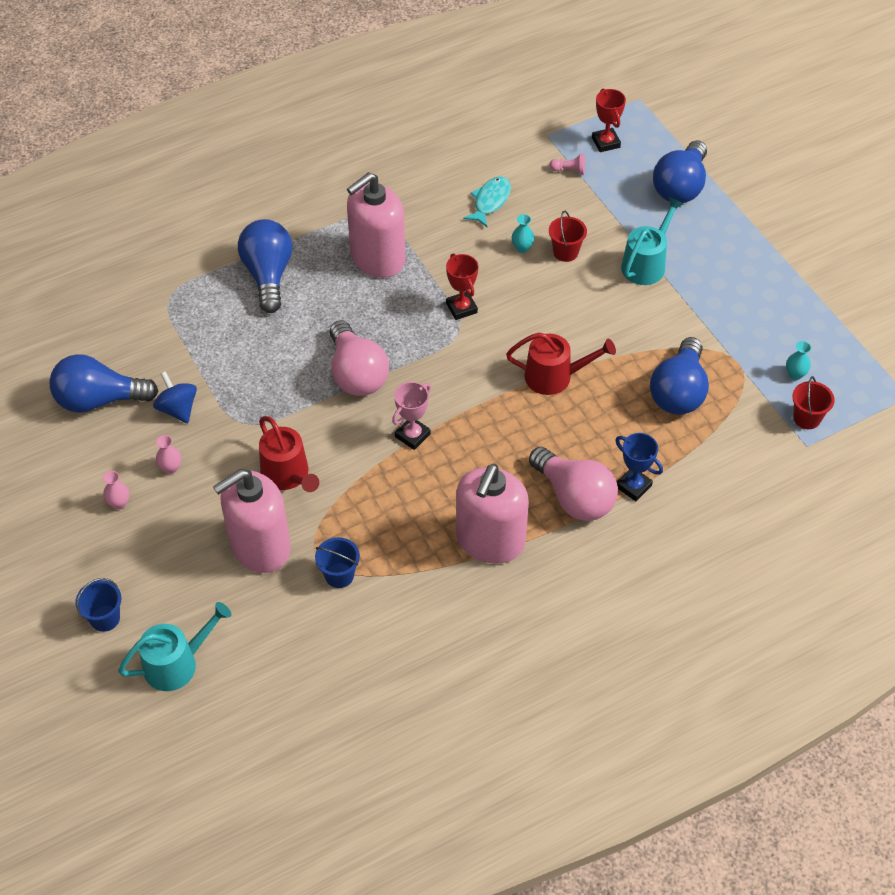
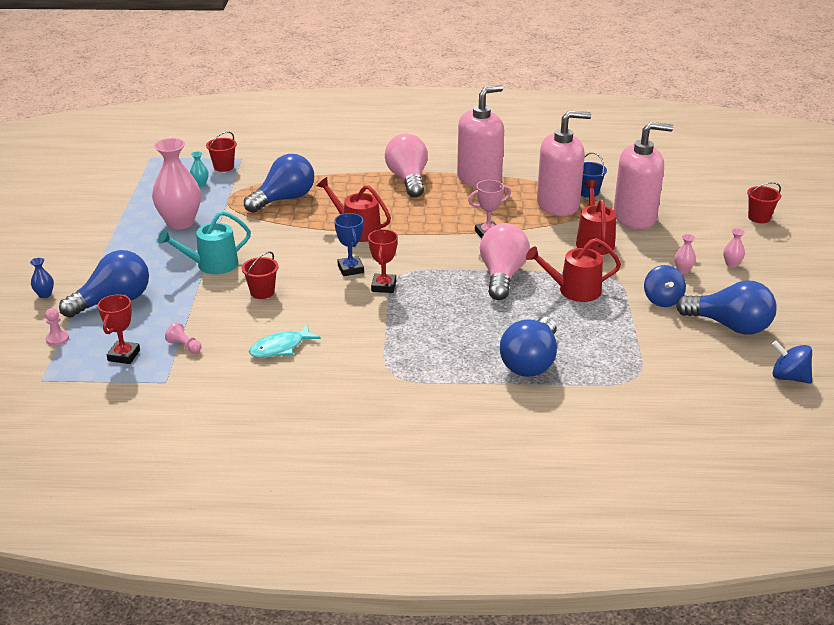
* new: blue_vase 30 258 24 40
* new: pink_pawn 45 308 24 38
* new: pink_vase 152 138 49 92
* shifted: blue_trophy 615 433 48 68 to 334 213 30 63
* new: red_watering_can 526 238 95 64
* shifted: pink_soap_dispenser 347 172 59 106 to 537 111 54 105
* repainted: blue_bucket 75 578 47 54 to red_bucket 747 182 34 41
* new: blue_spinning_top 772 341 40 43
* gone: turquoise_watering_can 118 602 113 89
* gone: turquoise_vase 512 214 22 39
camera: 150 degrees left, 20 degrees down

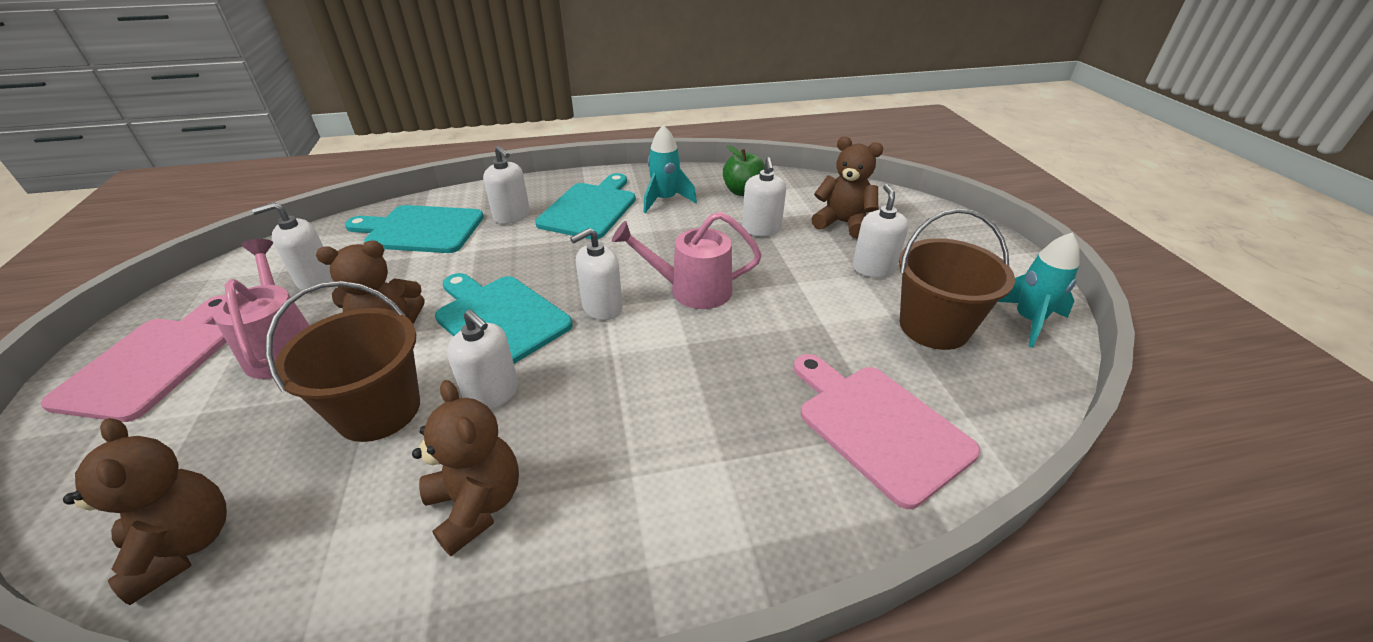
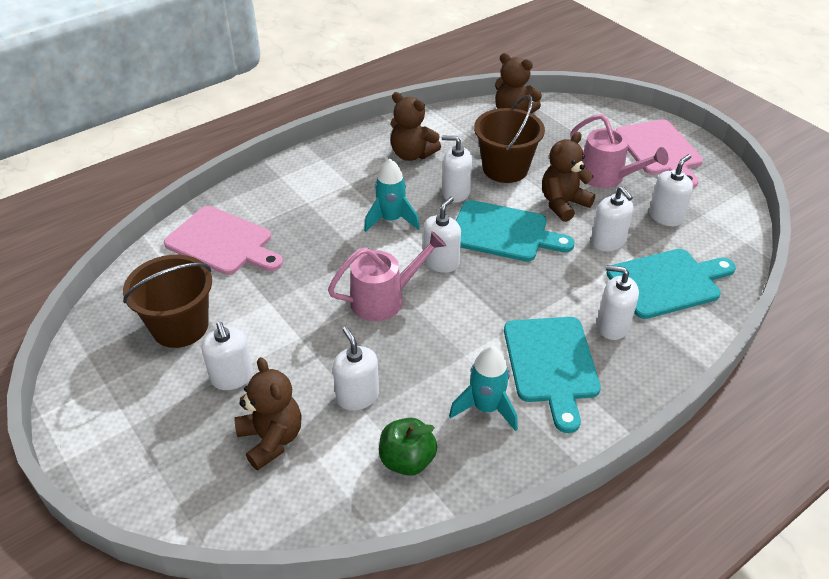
* rotated: brown_teddy_bear 811 137 72 102 = 235 357 67 113 120 degrees counterclockwise
* shifted: turquoise_rocket 998 233 82 115 to 364 159 56 73
* new: white_soap_dispenser 591 186 42 65
camera: 155 degrees right, 5 degrees up

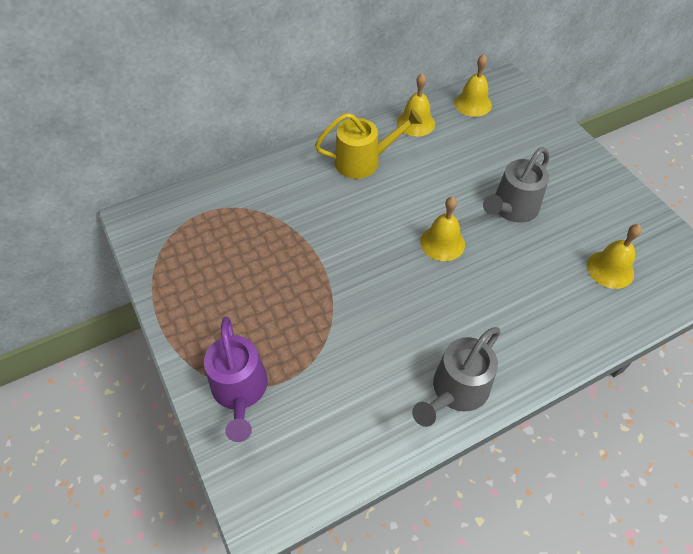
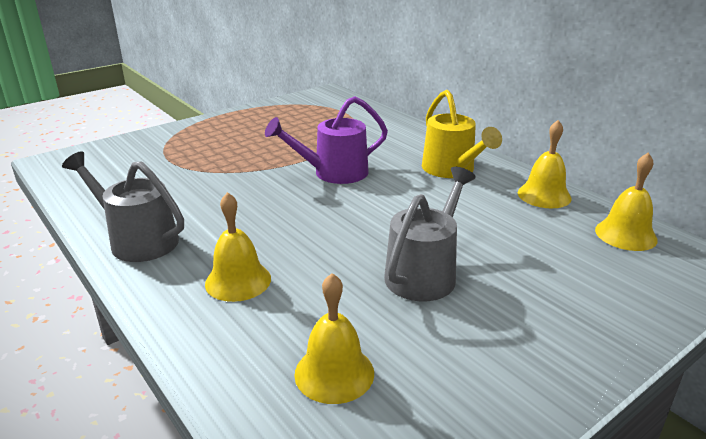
* shifted: yellow_bell 420 197 45 64 to 205 192 66 110
* shifted: purple_watering_can 204 317 64 125 to 265 96 123 88
* rotated: grey_watering_can 483 147 67 76 = 384 167 92 134 90 degrees clockwise
camera: 80 degrees right, 25 degrees down

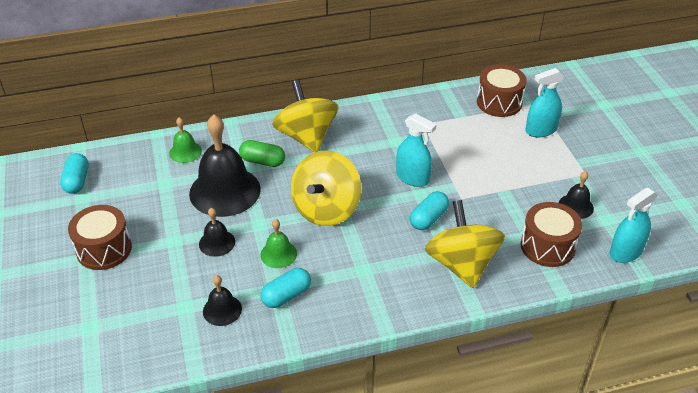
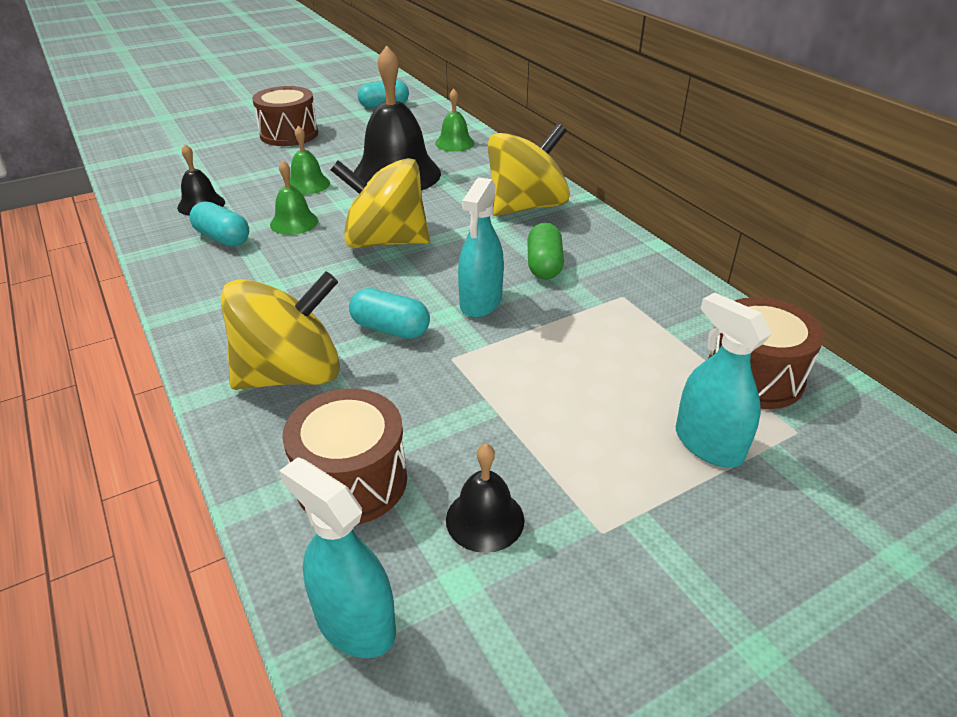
* repainted: black_bell 199 208 36 49 to green_bell 289 125 41 70
* shifted: green_capsule 239 140 46 27 to 527 223 37 57
camera: 75 degrees right, 5 degrees down

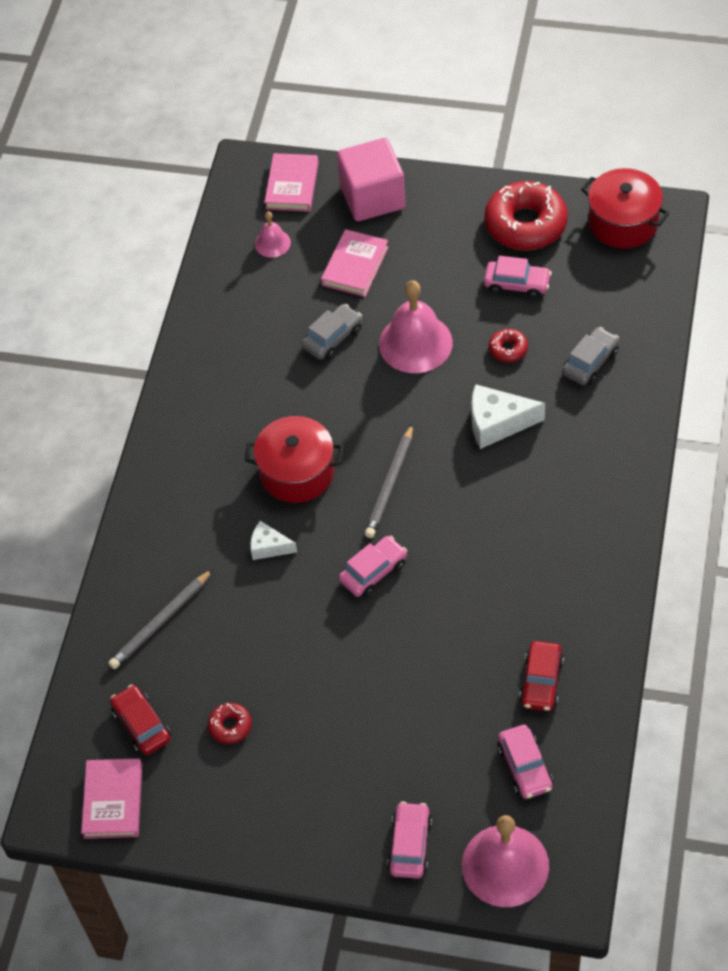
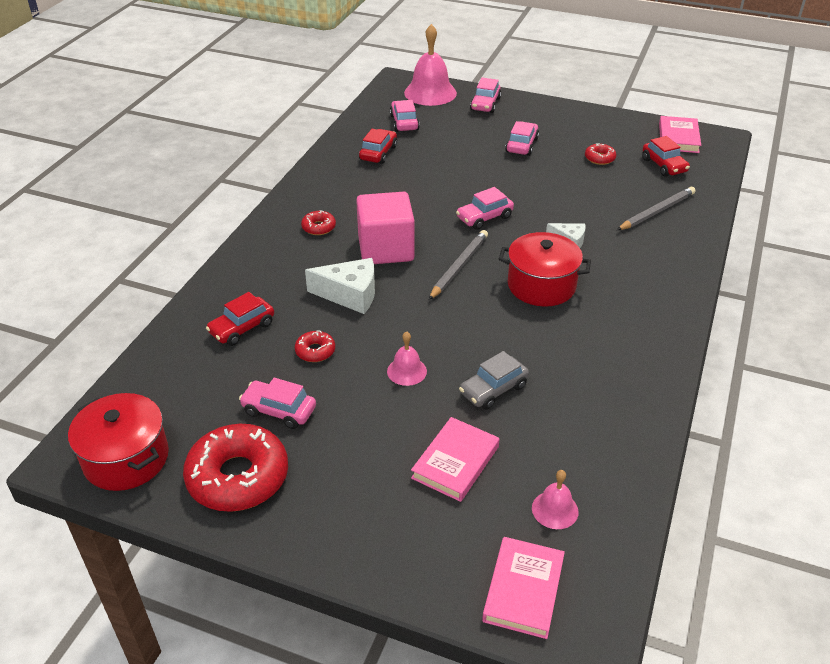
* repainted: grey_car 562 327 57 58 to red_car 206 292 68 54
* new: red_donut 301 210 35 25
* shifted: pink_cube 337 138 68 83 to 356 192 59 72
* scaled: pink_bell 379 280 74 93 = 387 331 40 55 x0.51
* new: pink_car 505 121 34 35
camera: 175 degrees left, 15 degrees down

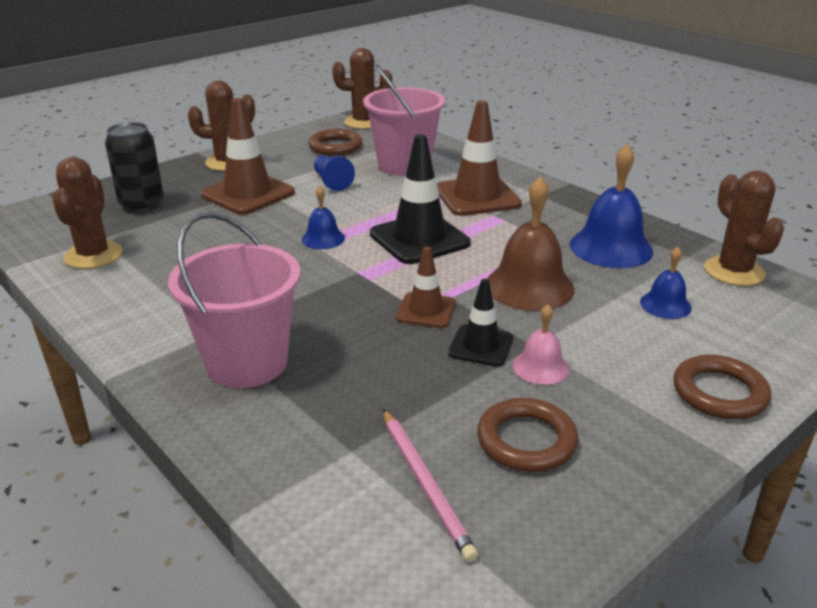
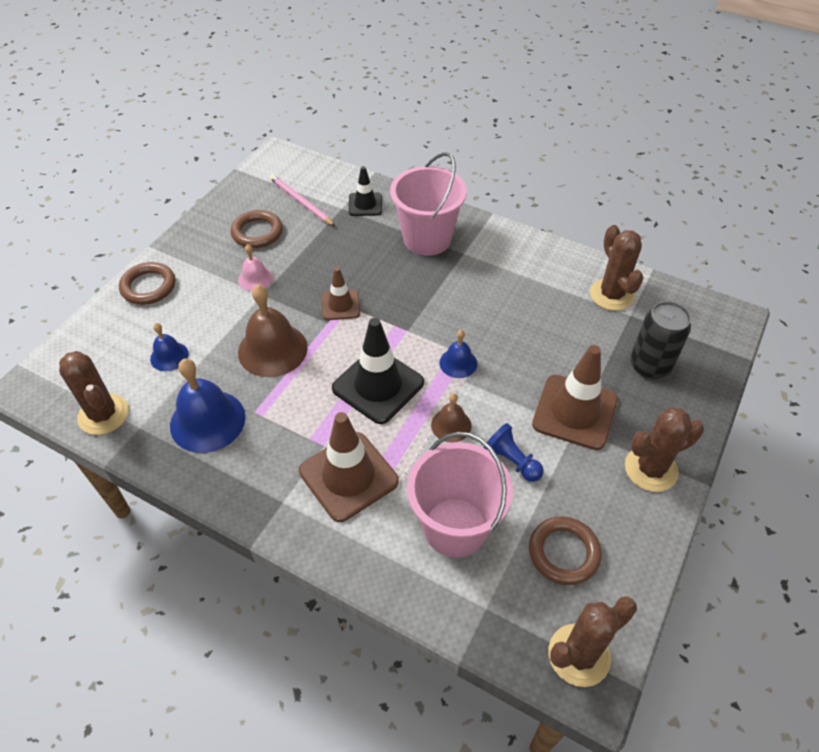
* shifted: black_traffic_cone 448 279 65 88 to 349 166 33 50
* new: brown_bell 431 393 41 50
camera: 160 degrees right, 20 degrees up

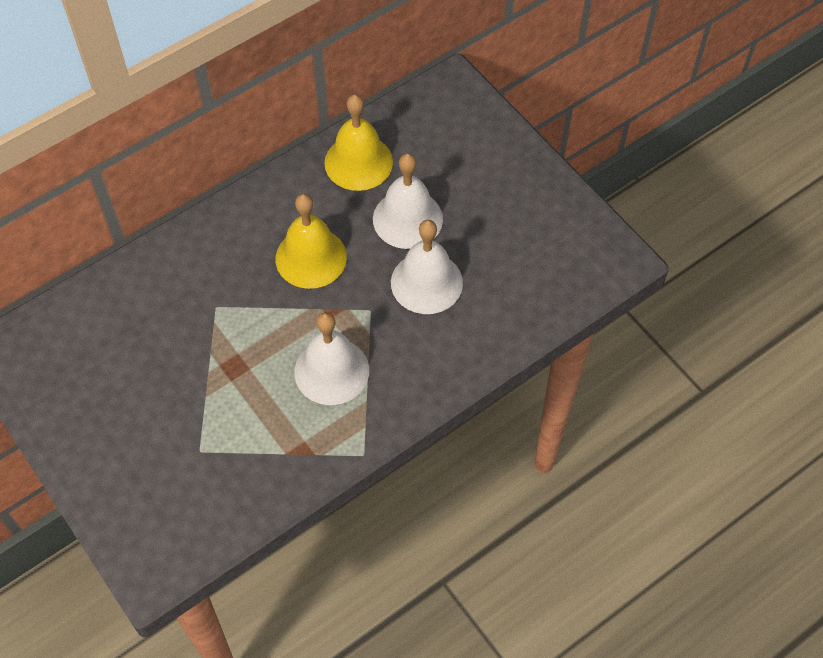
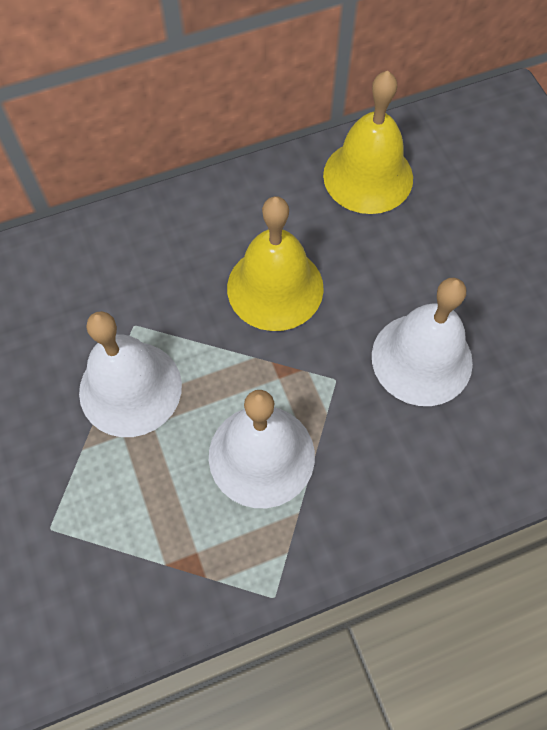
* shifted: white_bell 373 153 70 96 to 79 311 103 126
camera: 15 degrees right, 5 degrees up

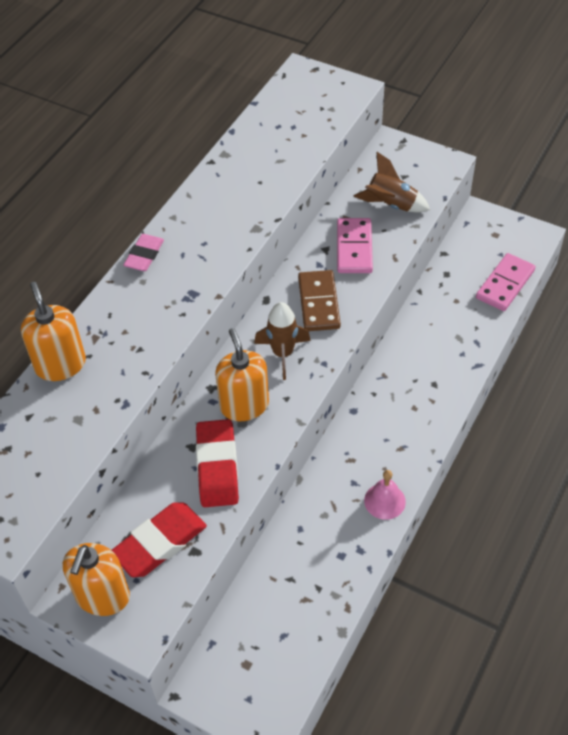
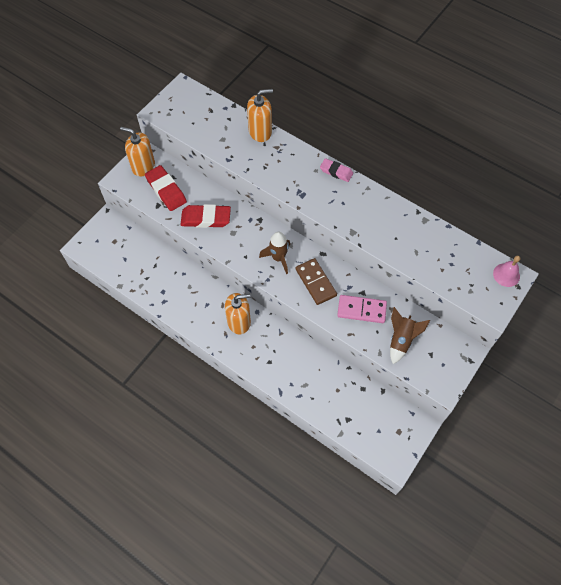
* shifted: orange_soap_dispenser 215 328 54 93 to 225 293 26 41
* rotated: brown_domino 298 270 43 61 = 296 258 41 47 60 degrees clockwise
* shifted: pink_bell 364 470 42 50 to 493 256 27 31
* gone: pink_domino 476 253 60 58
camera: 95 degrees right, 10 degrees up

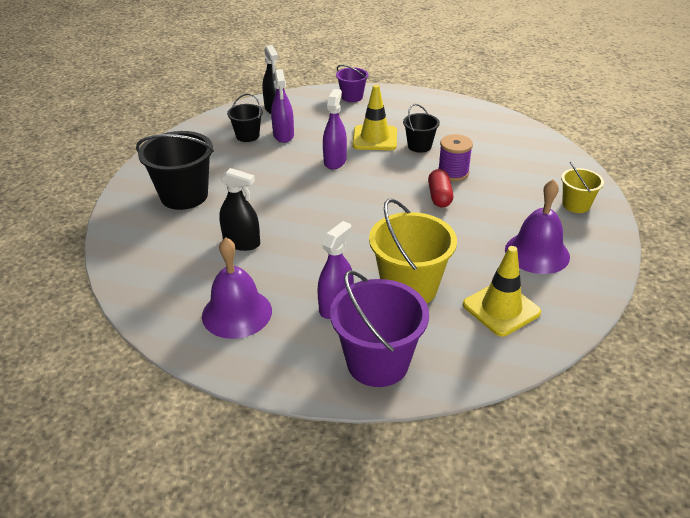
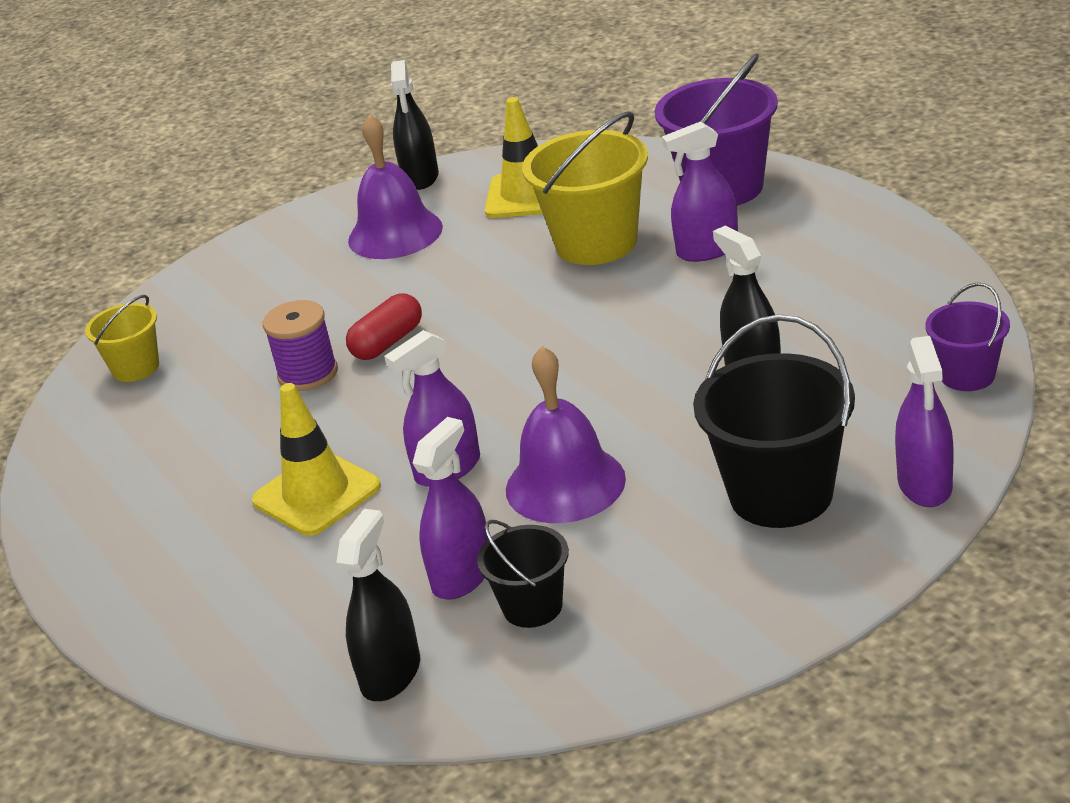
* shifted: yellow_bucket 561 162 43 51 to 85 295 74 87
* new: black_spray_bottle 391 60 48 130
* shifted: purple_bell 202 237 70 102 to 506 346 120 177
* new: purple_spray_bottle 895 336 58 171
* shifted: purple_bucket 336 65 32 37 to 925 282 85 109
* gone: black_bucket 403 104 37 49
camera: 135 degrees left, 5 degrees down

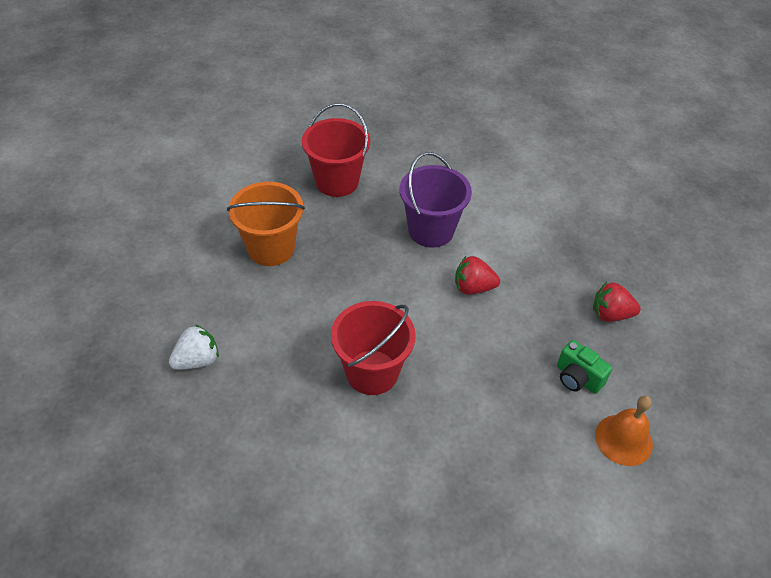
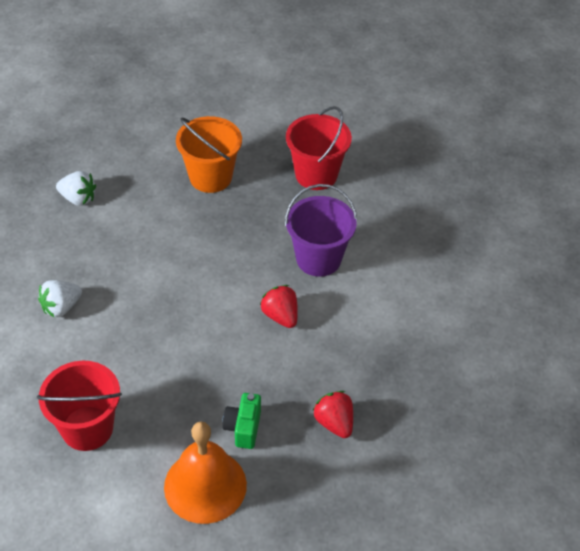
* shifted: red_bucket 331 301 85 94 to 37 361 85 90
* new: white_strawberry 38 280 44 38
* scaled: orange_bell 595 396 58 70 = 164 422 83 102 x1.52
camera: 55 degrees right, 0 degrees up

